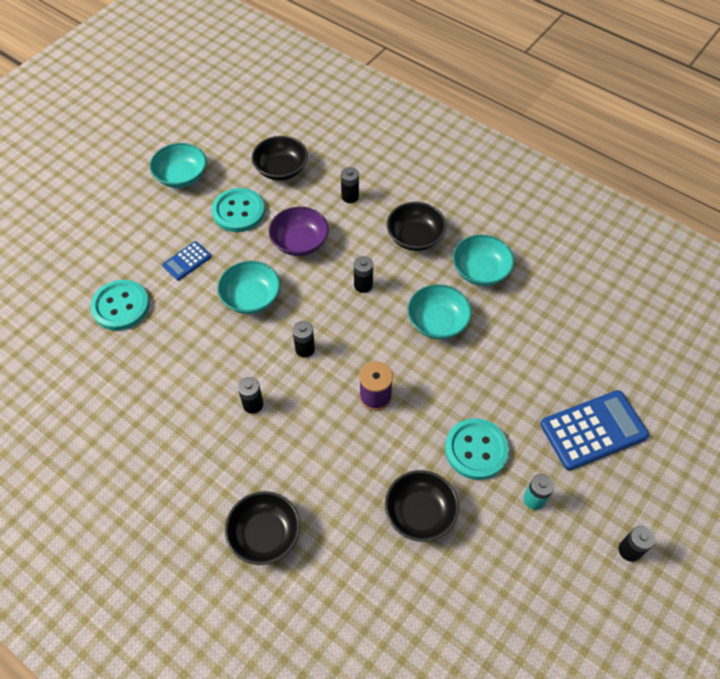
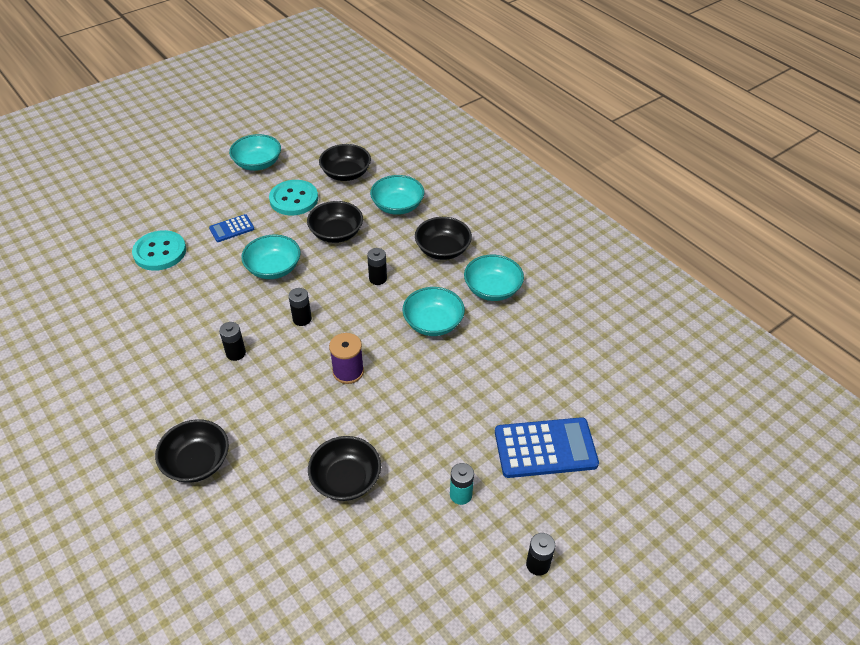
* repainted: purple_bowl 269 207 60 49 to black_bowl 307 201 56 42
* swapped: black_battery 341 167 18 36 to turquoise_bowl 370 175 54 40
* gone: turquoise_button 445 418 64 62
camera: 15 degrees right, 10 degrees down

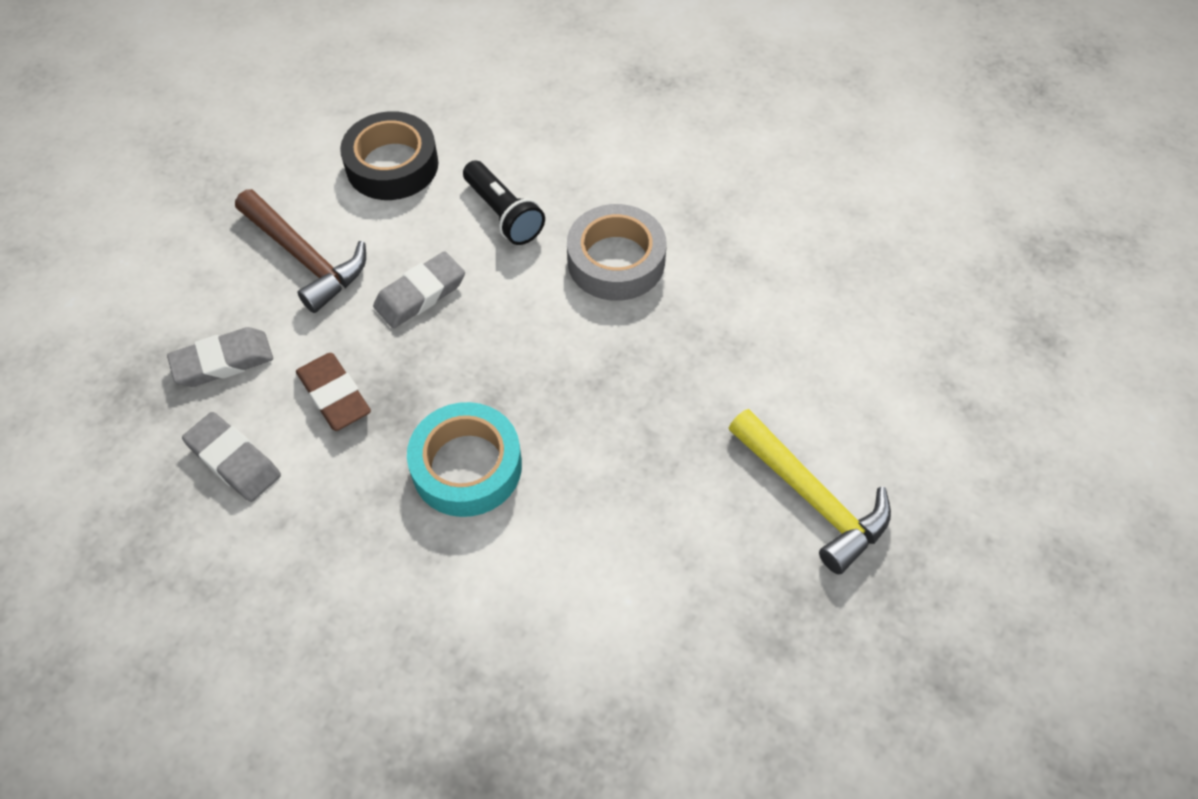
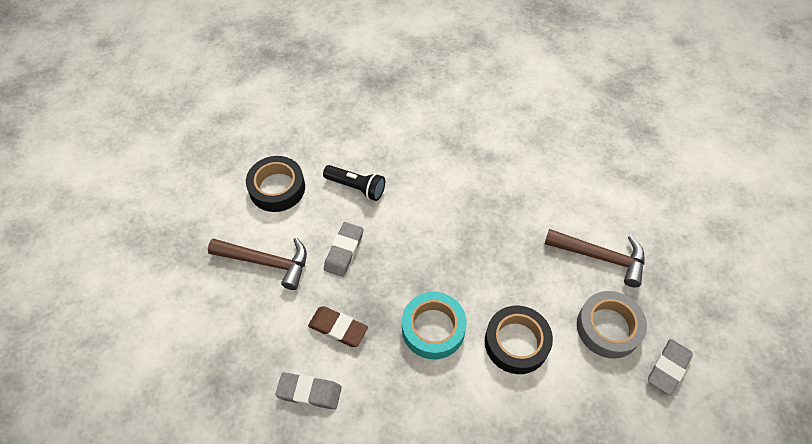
* new: black_tape 485 306 68 68
* repainted: yellow_hammer 729 409 162 165 to brown_hammer 545 229 99 58
* shifted: grey_tape 567 204 100 97 to 577 291 70 68
* shifted: grey_eraser 167 327 106 60 to 648 339 45 57
camera: 30 degrees left, 0 degrees up

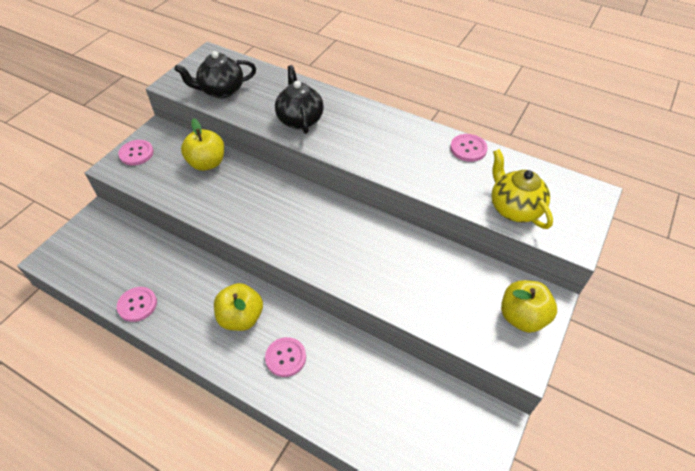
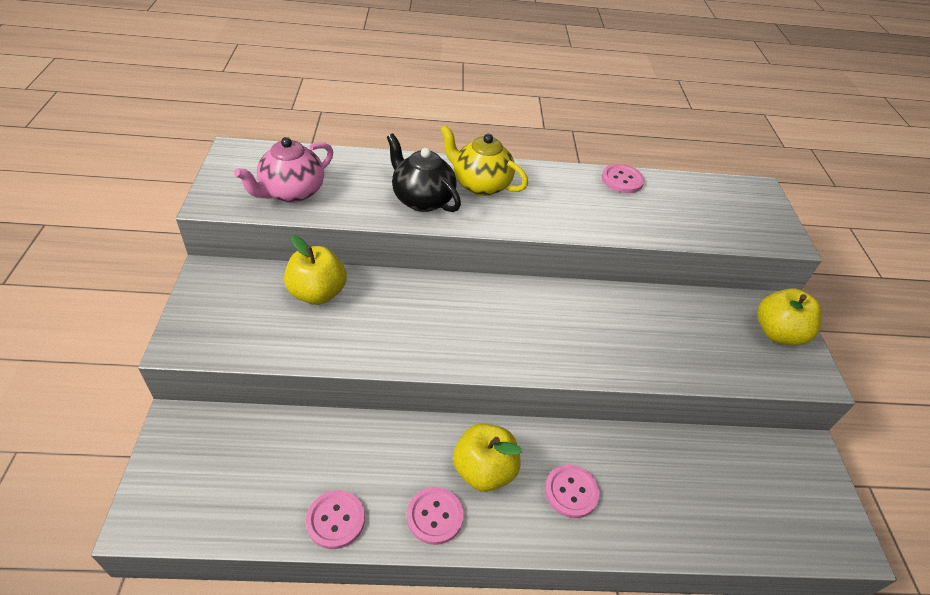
* repainted: black_teapot 174 51 82 47 to pink_teapot 234 137 99 66
* shifted: pink_button 118 140 36 25 to 407 487 57 58
* shifted: yellow_teapot 491 149 62 80 to 440 125 88 71
camera: 35 degrees left, 5 degrees down

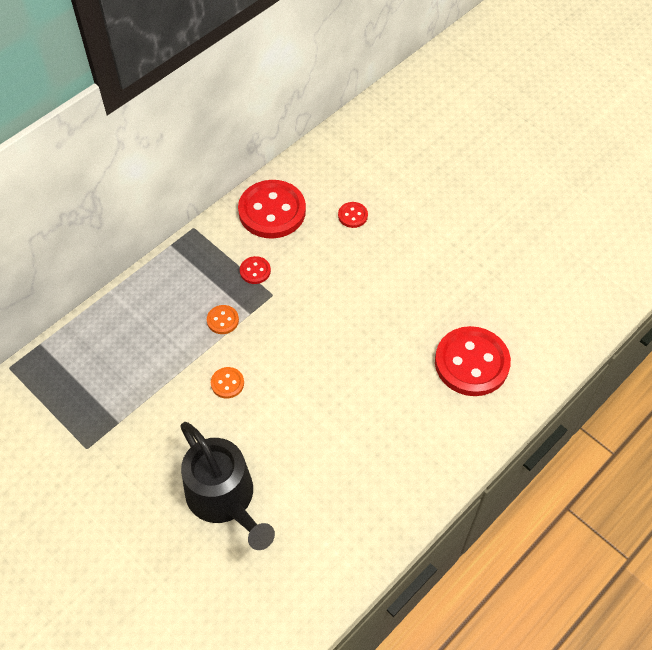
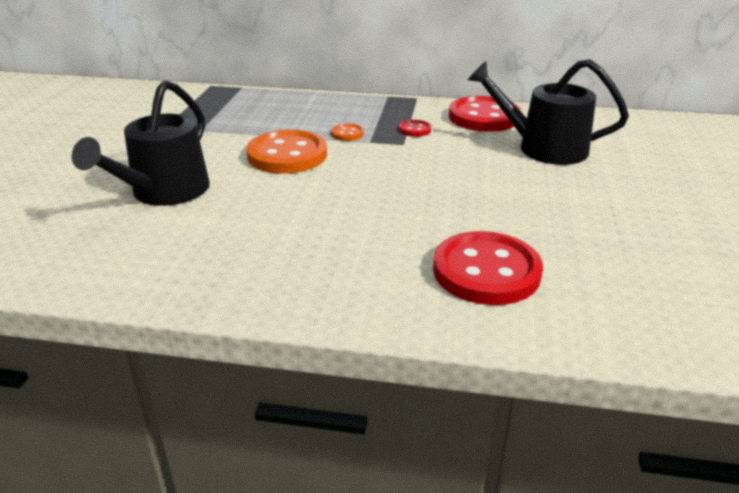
* scaled: orange_button 211 367 33 31 = 246 130 81 44 x2.27
* swapped: red_button 338 202 30 26 to black_watering_can 468 59 161 106
camera: 55 degrees right, 25 degrees down

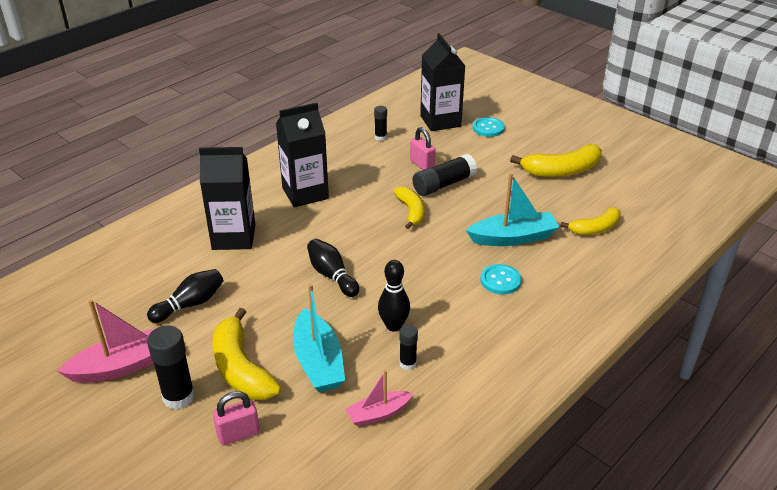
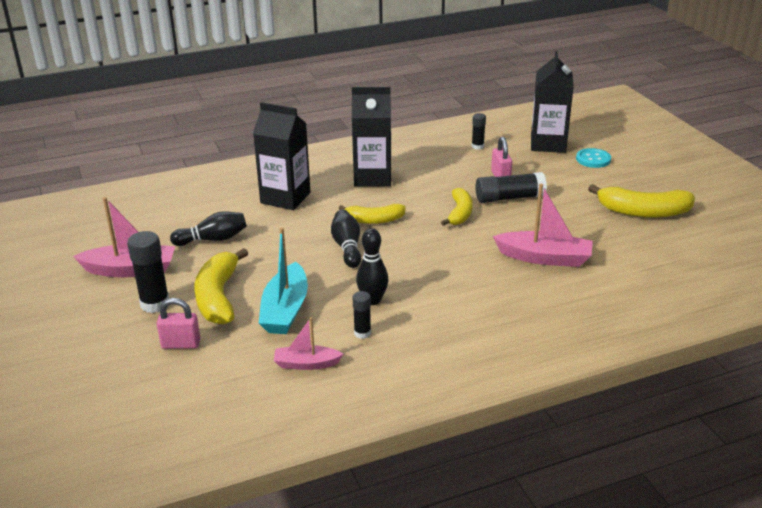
* shifted: yellow_banana 560 207 61 28 to 338 204 68 20
* repainted: turquoise_boat 466 173 93 73 to pink_boat 493 184 100 83
* gone: turquoise_button 480 264 42 31
camera: 25 degrees right, 5 degrees down

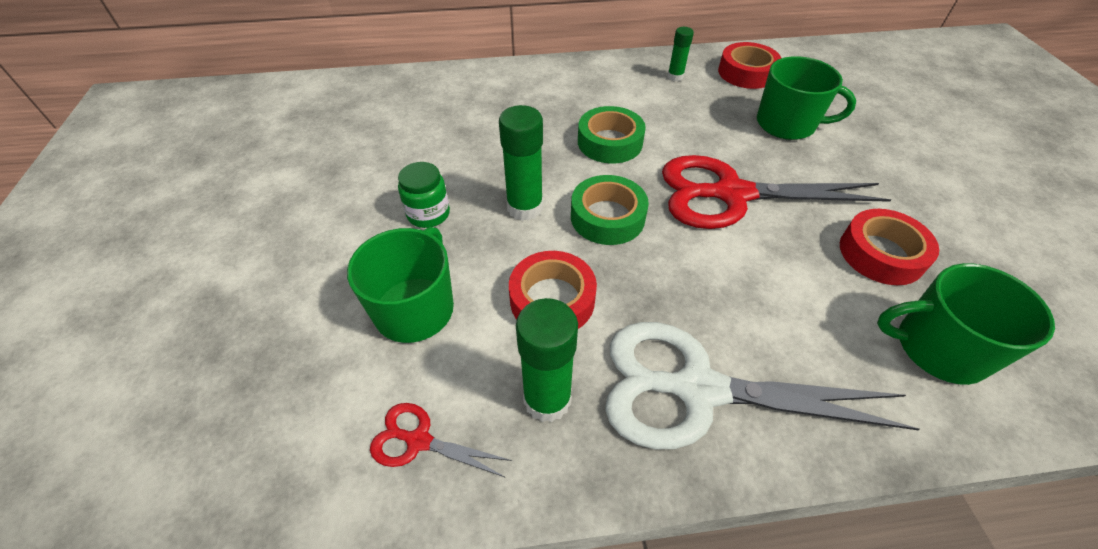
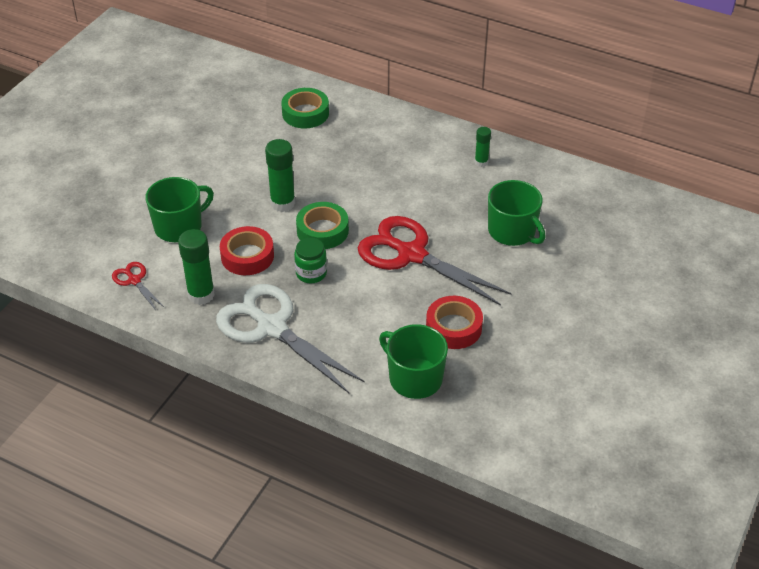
* shifted: green_tape 578 106 68 57 to 281 88 48 40
* shifted: green_jar 398 162 52 66 to 294 238 33 45
* gone: red_tape 718 42 63 47
camera: 35 degrees right, 5 degrees down

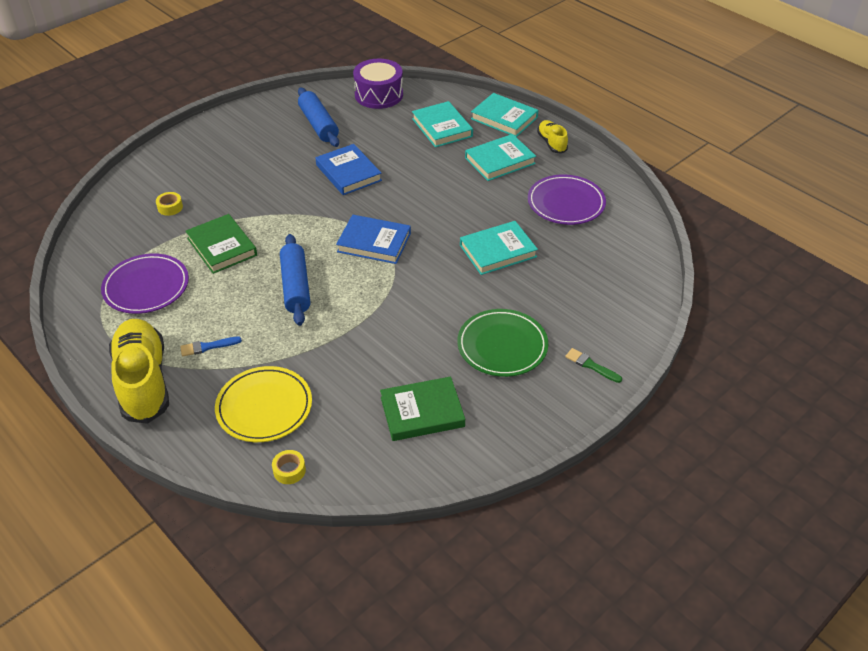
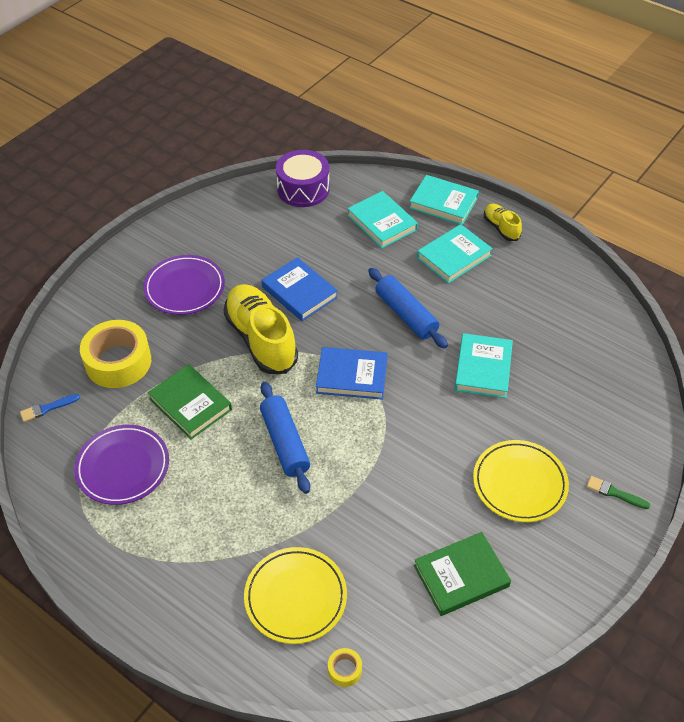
* shifted: blue_brush 180 337 62 20 to 20 394 60 28
* scaled: yellow_tape 156 192 27 24 = 80 320 71 68 x2.41
* shifted: purple_plate 528 175 78 50 to 143 255 82 60
* shifted: yellow_shoe 109 319 60 105 to 223 284 75 90
* shifted: blue_rolling_pin 298 88 41 59 to 368 268 80 81
* rotated: turquoise_book 460 221 78 54 = 455 333 58 65 45 degrees counterclockwise
* repainted: green_plate 457 309 91 68 to yellow_plate 473 440 96 82
camera: 10 degrees left, 5 degrees up

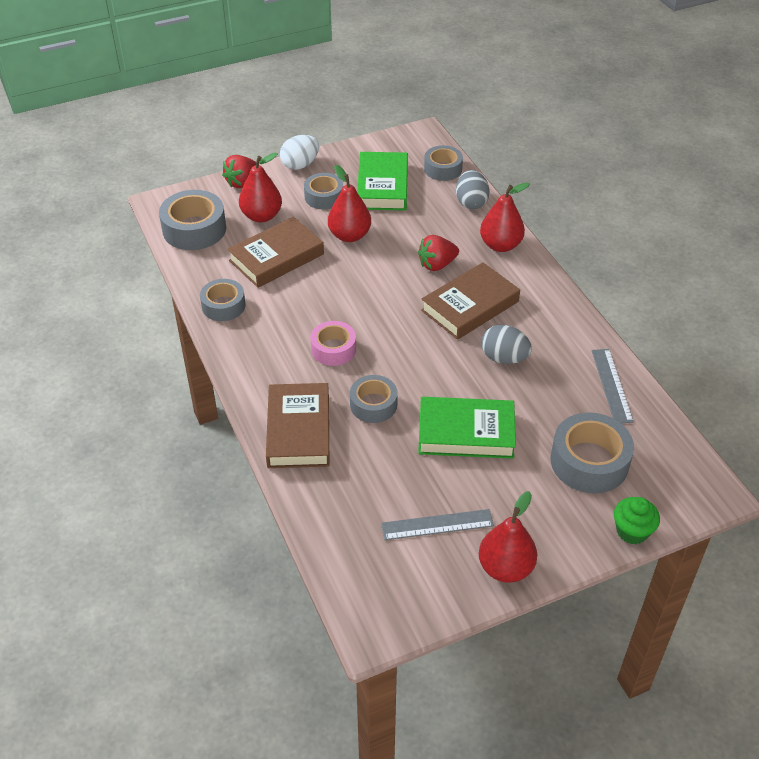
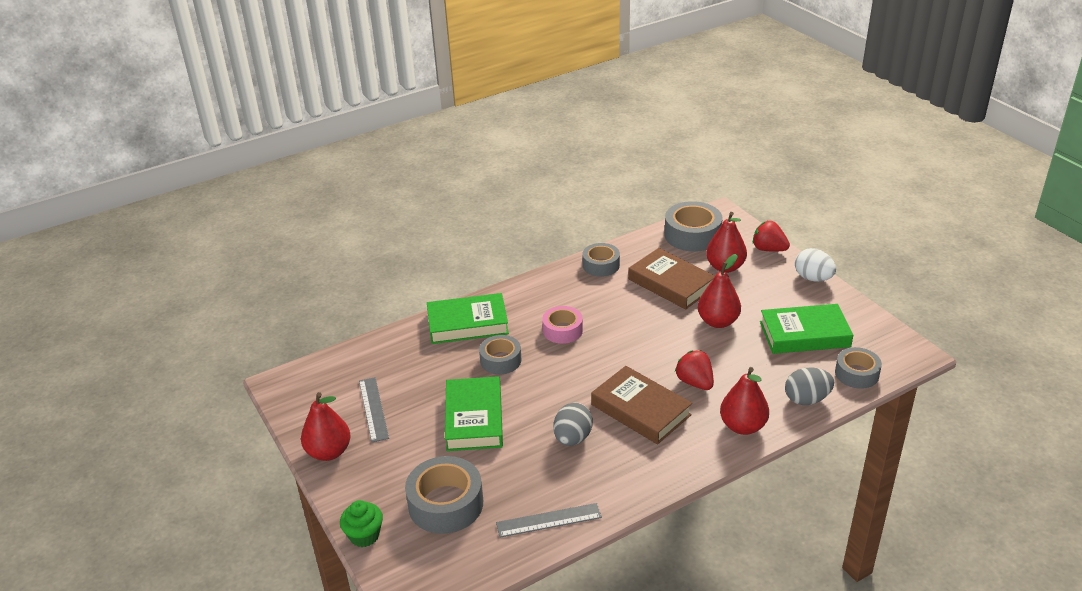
* repainted: brown_book 266 383 63 85 to green_book 427 293 82 51
* gone: grey_tape 304 173 39 37
camera: 85 degrees right, 10 degrees down

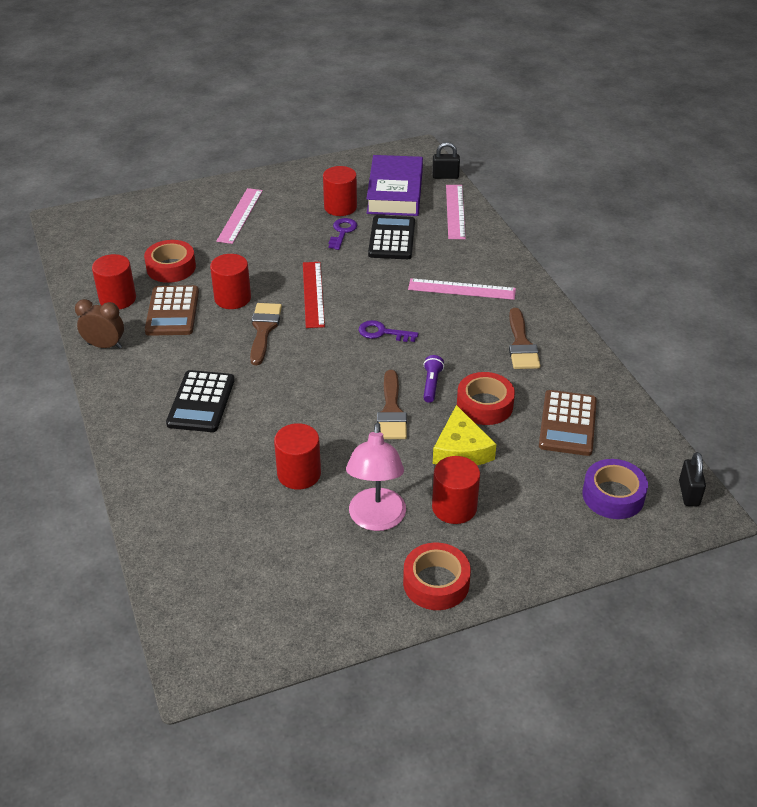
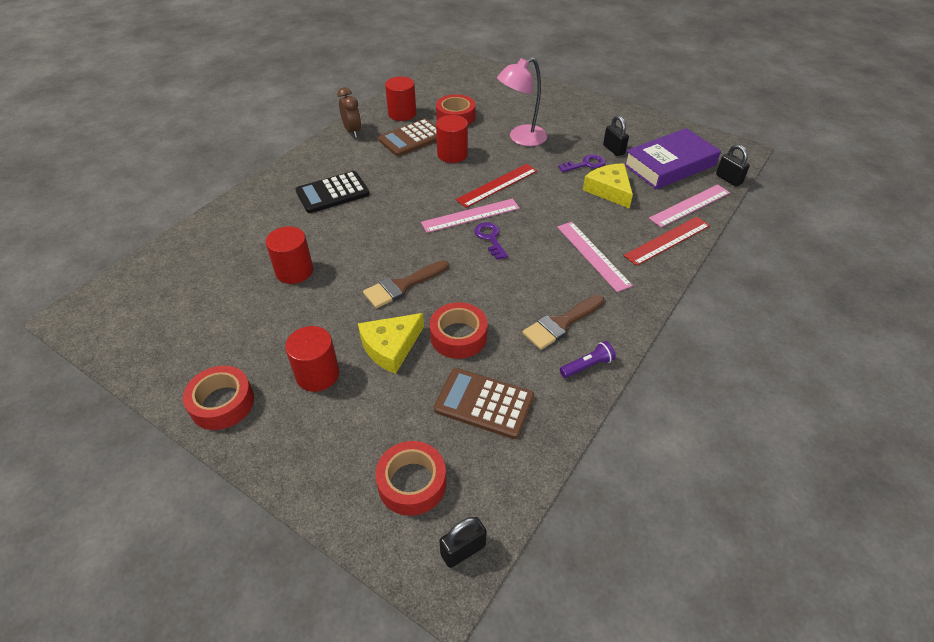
* repainted: purple_tape 582 459 66 60 to red_tape 375 441 71 75
* shifted: pink_ruler 216 188 47 56 to 421 198 99 35
* rotated: brown_calculator 539 390 58 66 = 434 368 100 71 45 degrees clockwise
* shifted: pink_lamp 346 422 60 109 to 497 57 50 89
* shifted: purple_flashlight 423 355 21 48 to 560 341 56 37
* swapped: black_calculator 368 215 47 44 to yellow_cheese 583 163 50 46
* swapped: red_cylinder 323 166 34 50 to black_padlock 603 115 26 41
* new: red_ruler 624 217 86 49
* gone: brown_brush 250 303 32 62
camera: 55 degrees right, 5 degrees up

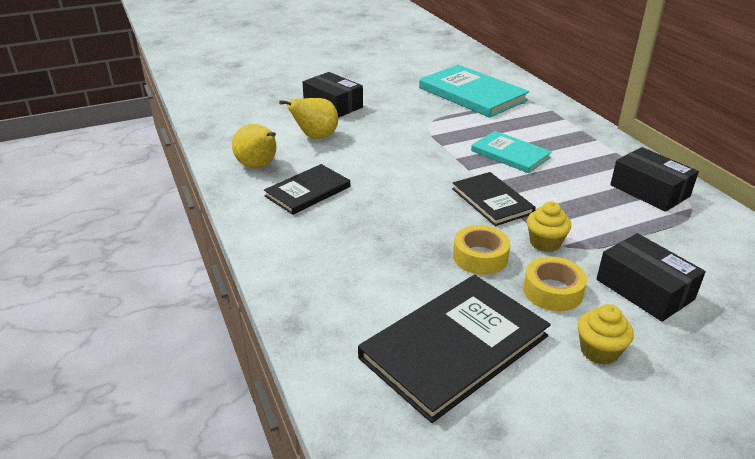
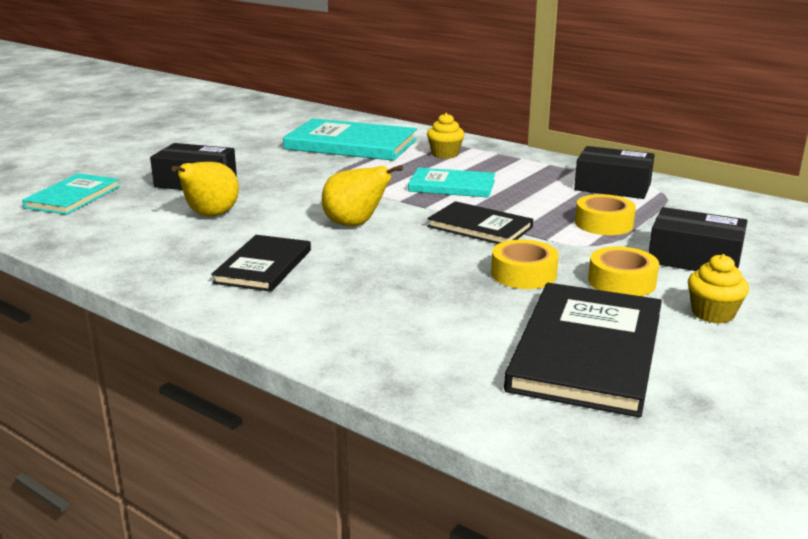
* new: turquoise_book 22 173 98 42
* shifted: yellow_pear 232 124 44 44 to 322 165 81 61
* shifted: yellow_cupcake 527 202 44 50 to 427 113 38 46
* new: yellow_tape 575 194 61 41
camera: 30 degrees left, 10 degrees down

